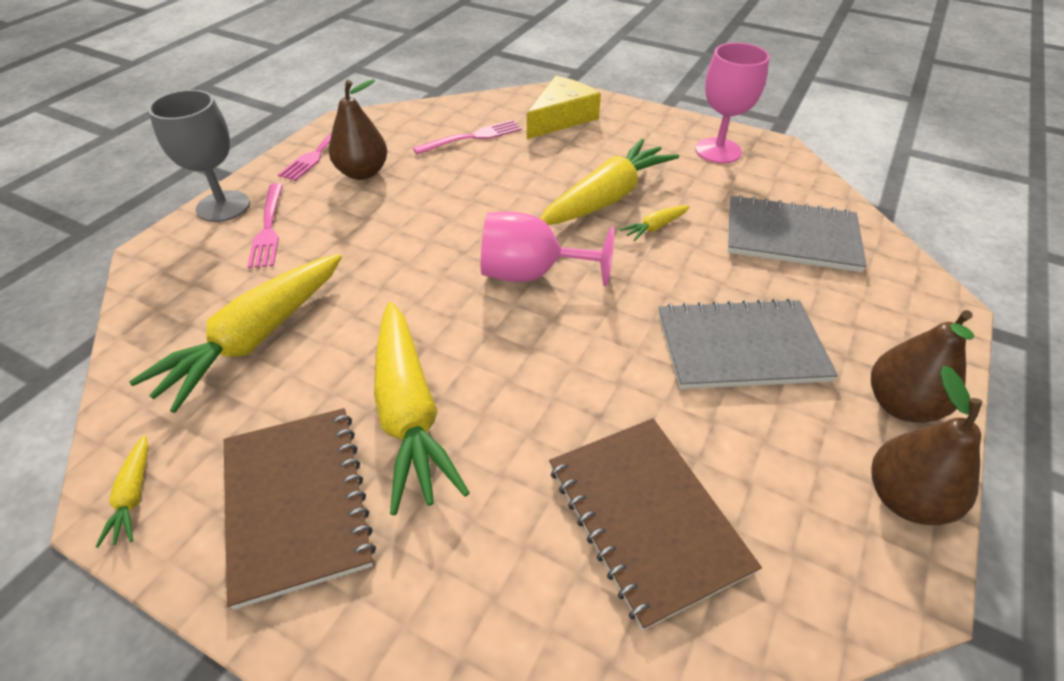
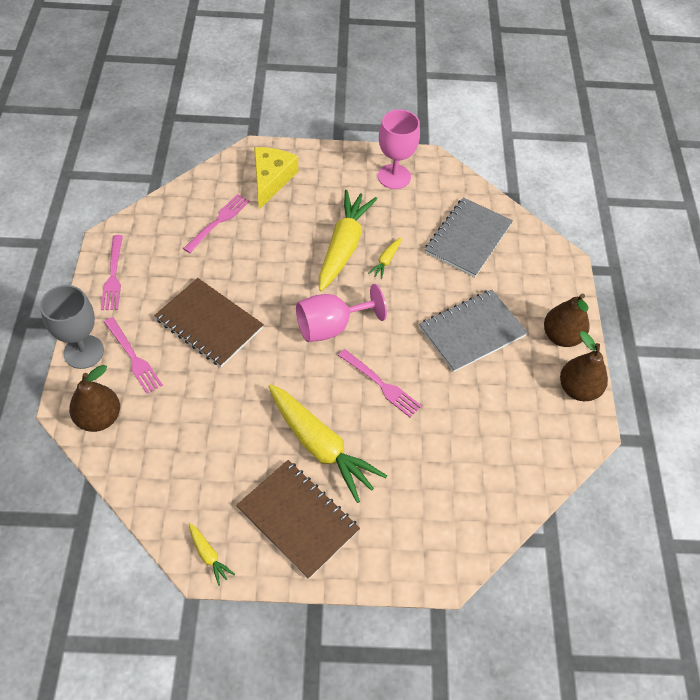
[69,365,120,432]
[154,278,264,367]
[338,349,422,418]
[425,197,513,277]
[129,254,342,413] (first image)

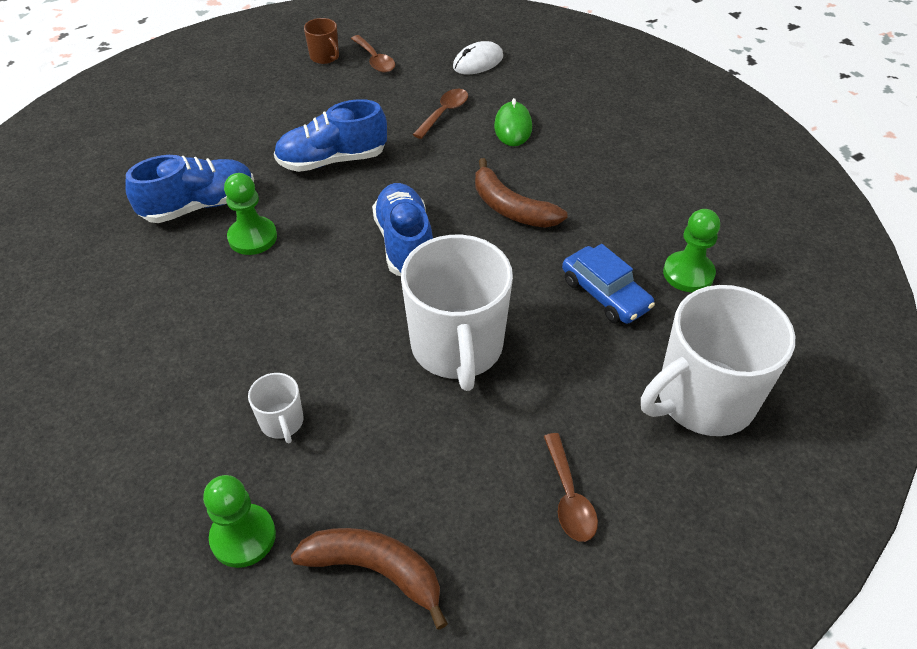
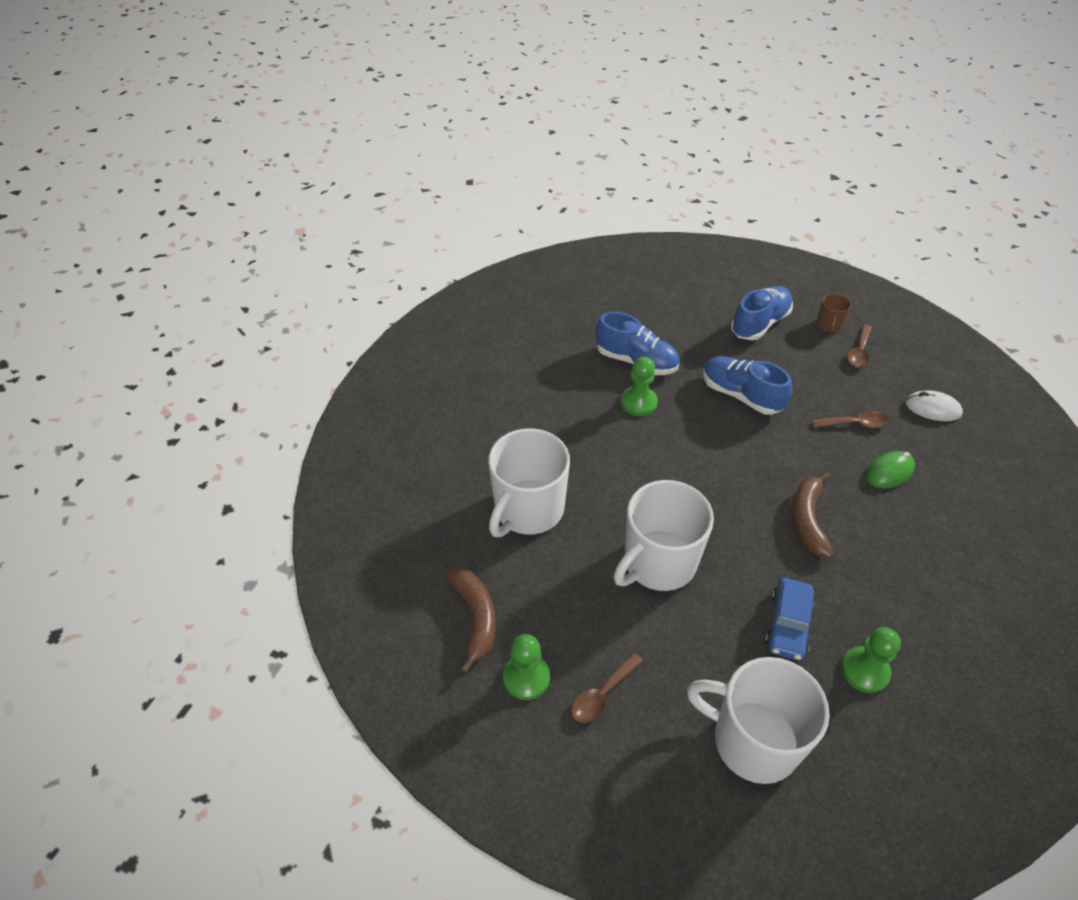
[488,428,570,537]
[503,634,550,700]
[731,286,793,340]

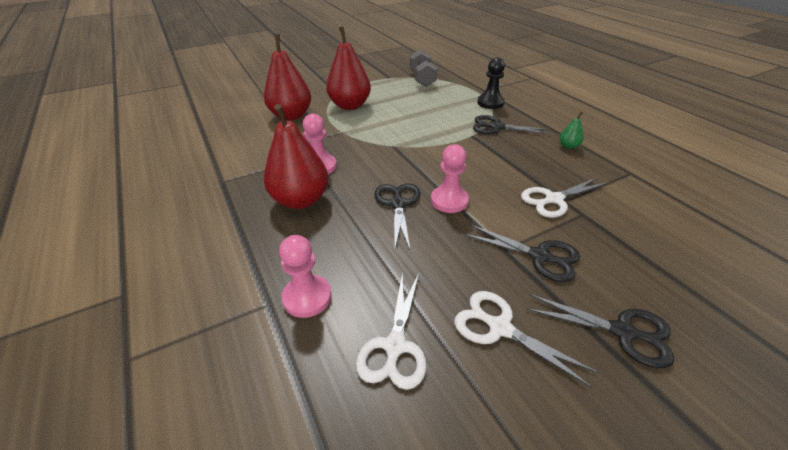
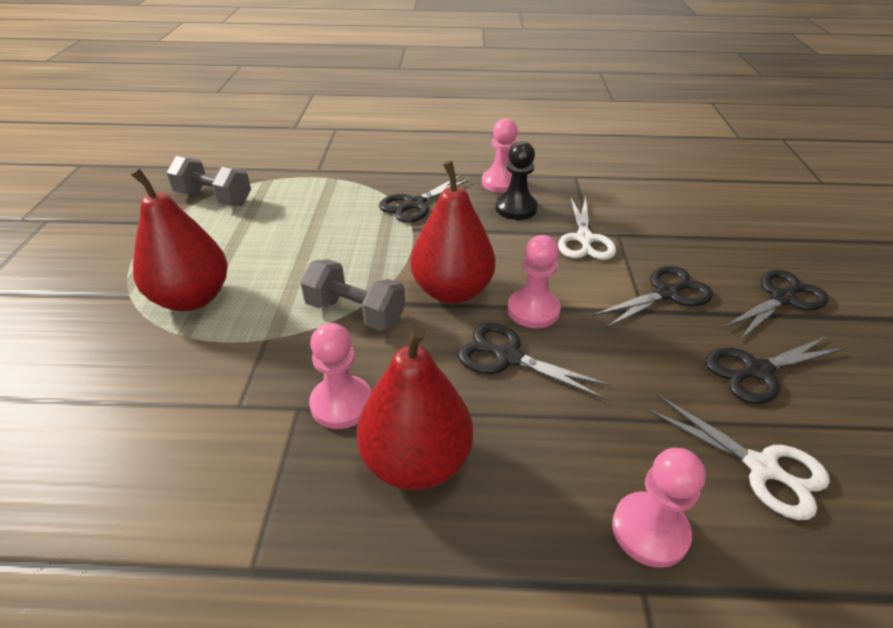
[300,259,405,331]
[411,161,495,303]
[482,118,518,193]
[495,141,538,220]
[705,337,845,404]

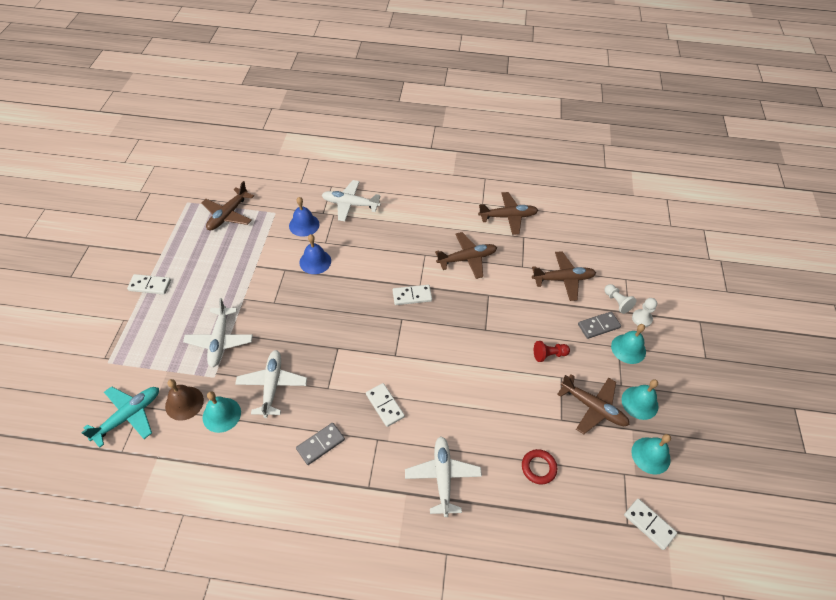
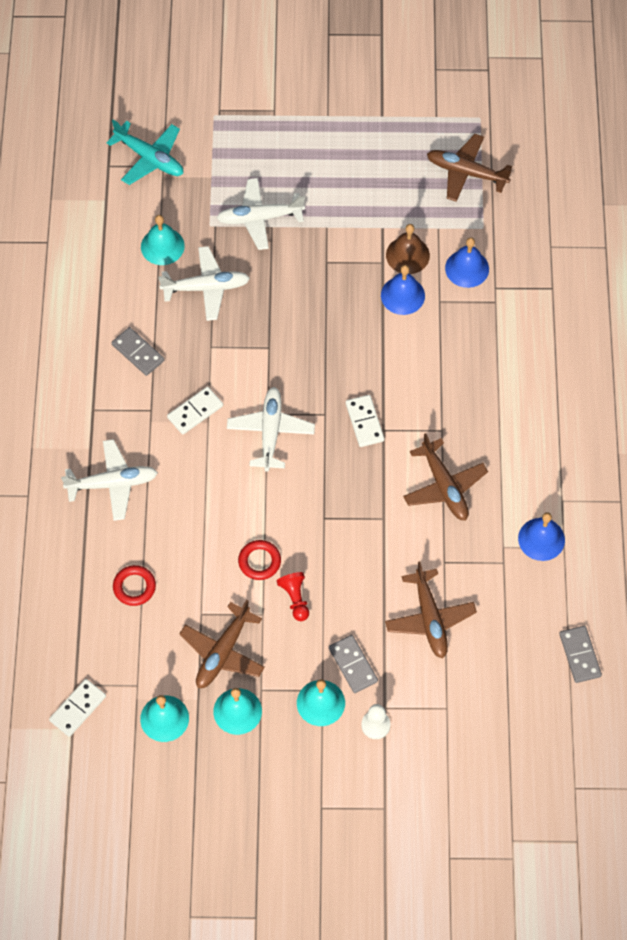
[227,387,315,472]
[238,540,281,580]
[386,224,430,274]
[518,513,565,561]
[559,626,602,683]
[127,274,171,295] (first image)
[604,284,637,314] (first image)

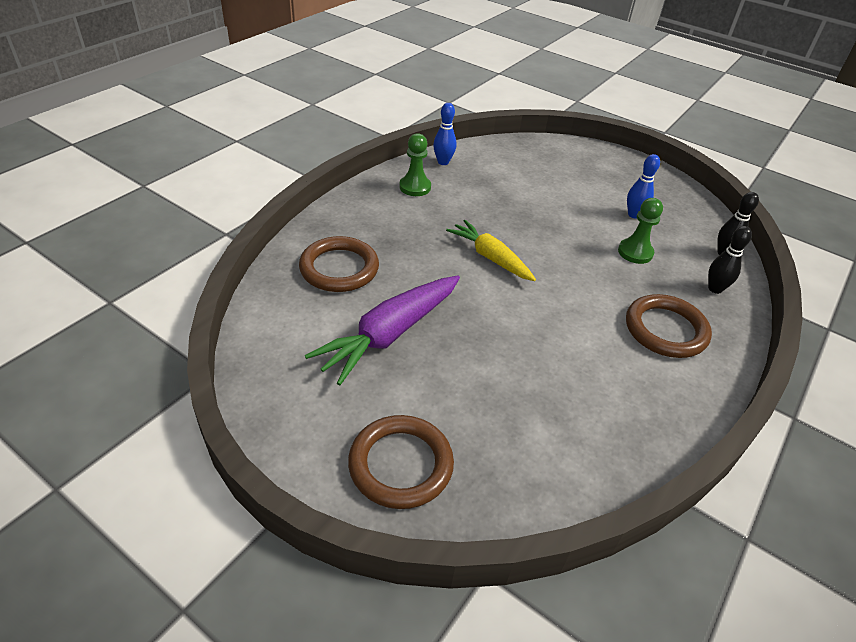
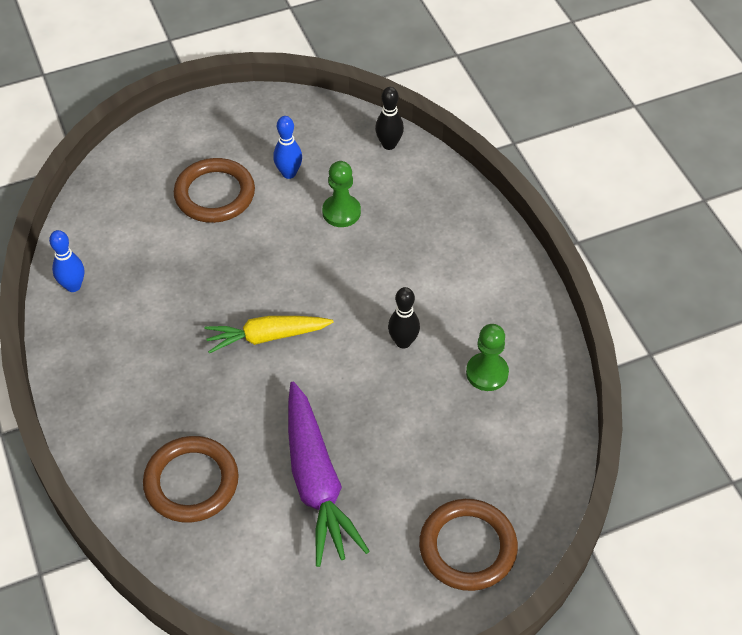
[174,158,255,223]
[388,287,420,349]
[466,324,509,391]

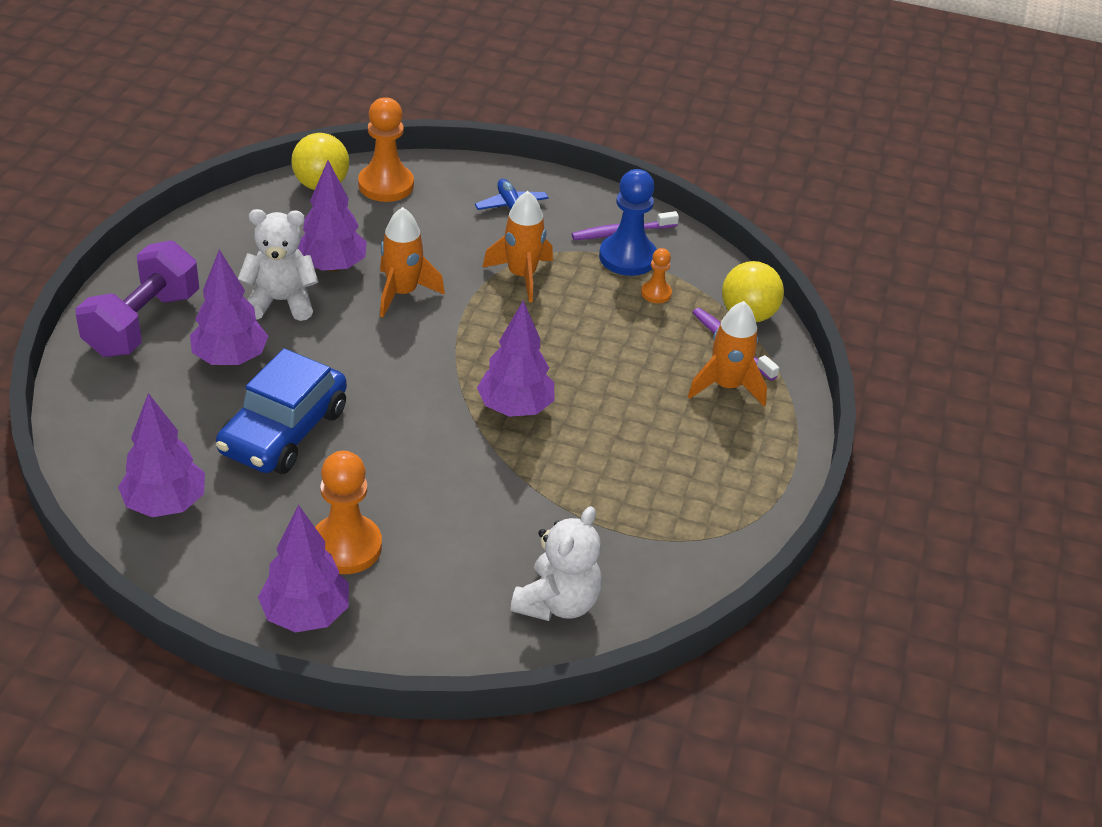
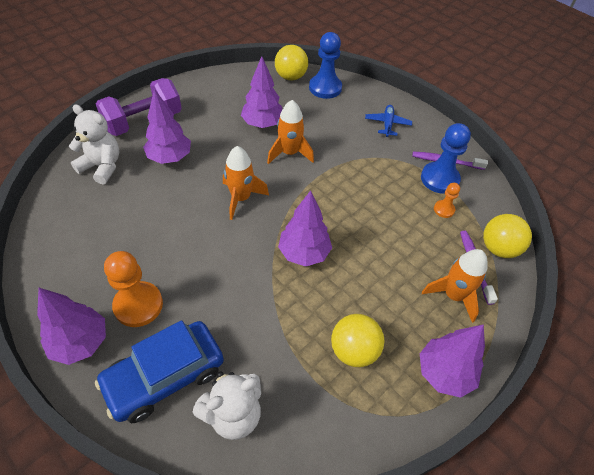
[69,104,120,185]
[95,320,224,423]
[223,146,269,220]
[309,32,342,99]
[331,314,384,367]
[419,324,485,398]

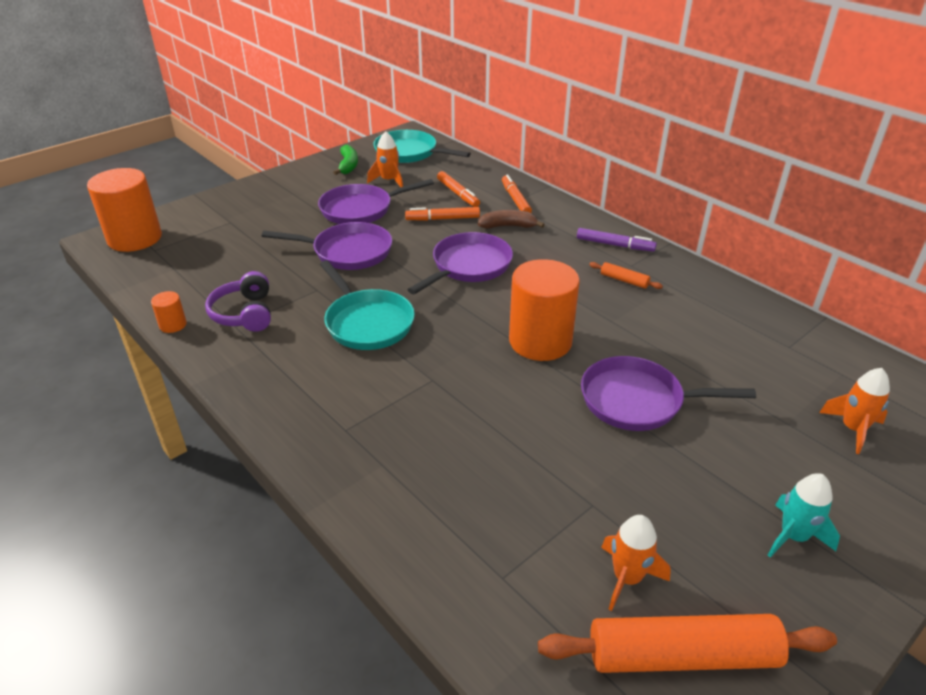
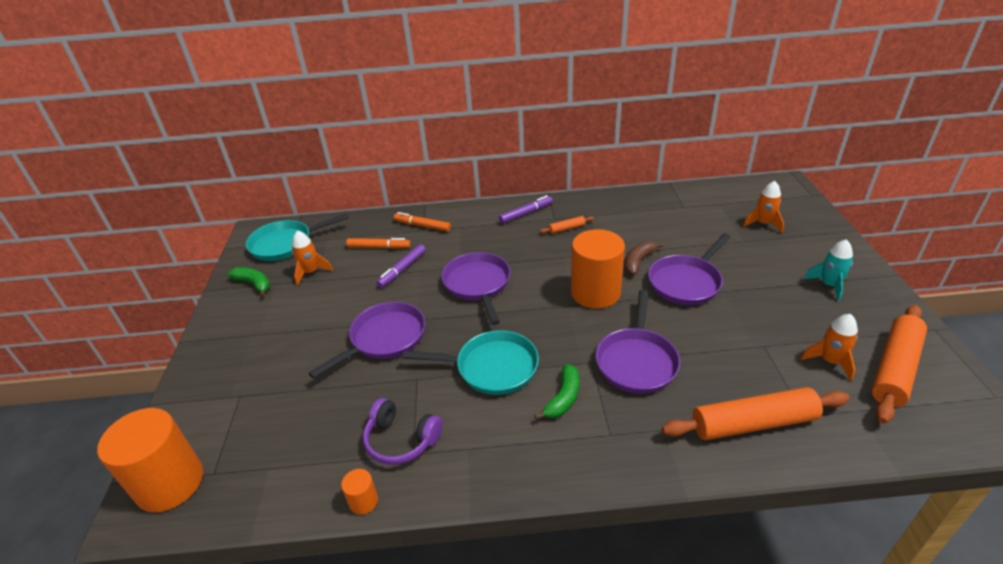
[377,244,426,288]
[534,364,579,420]
[596,290,680,394]
[625,241,664,275]
[662,387,850,440]

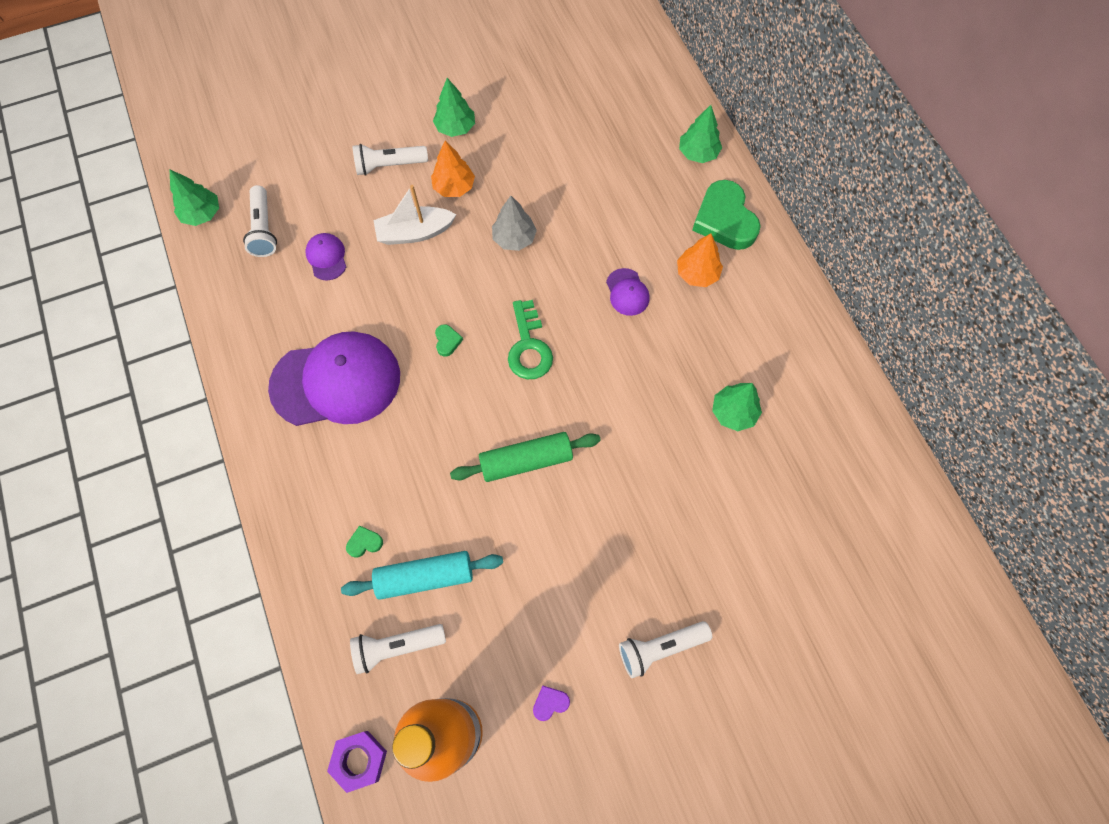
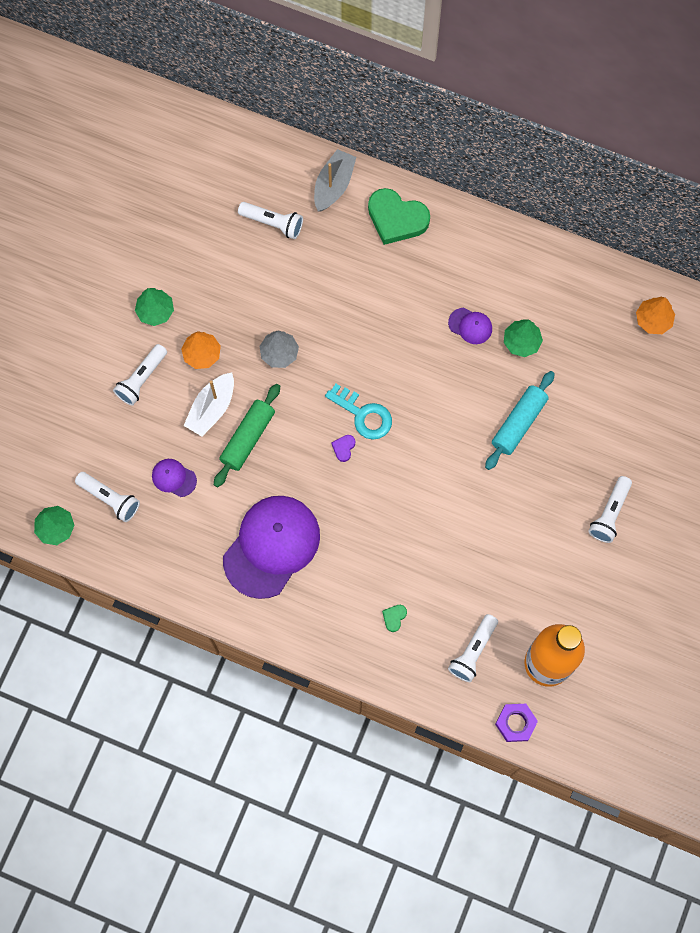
[214,384,280,487]
[238,202,303,239]
[314,149,356,212]
[325,384,392,440]
[331,435,355,462]
[448,308,492,344]
[485,371,555,470]
[636,297,675,334]
[435,324,463,357] (first image)

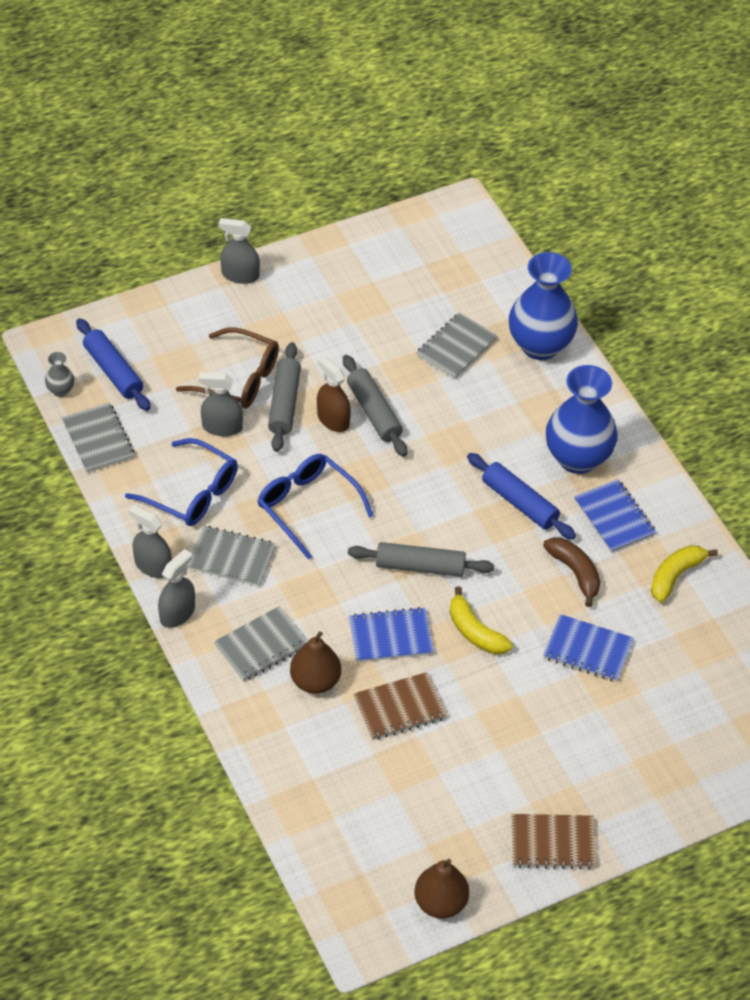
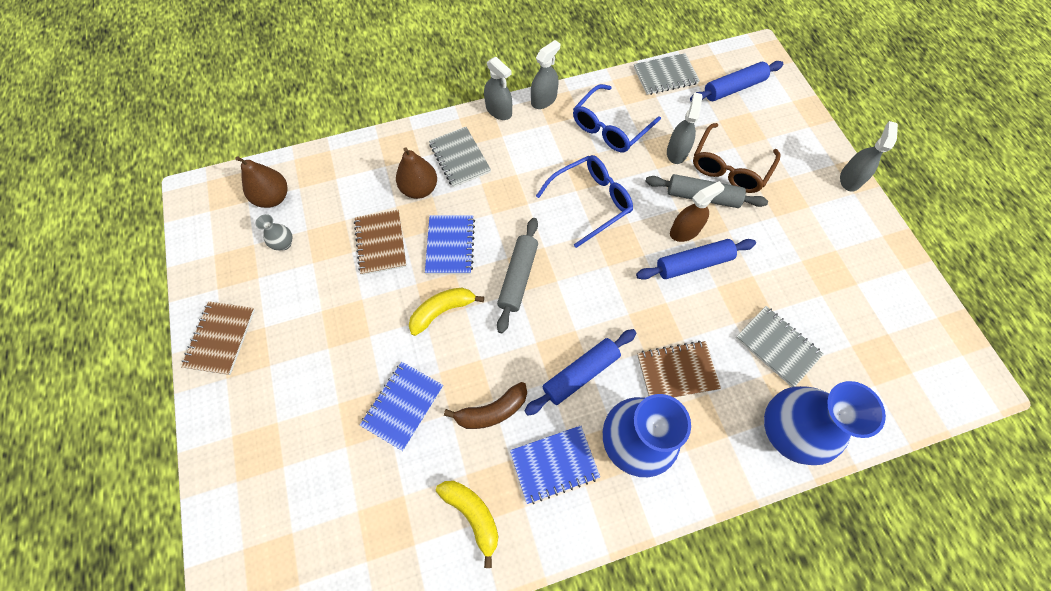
[235,156,288,208]
[256,214,293,250]
[636,239,756,280]
[637,341,721,398]
[187,526,276,587] (first image)

